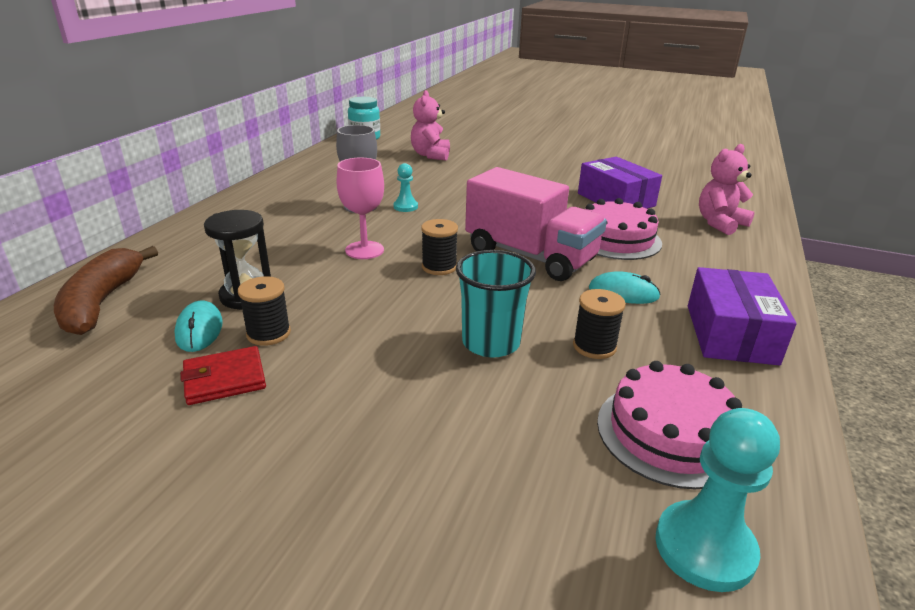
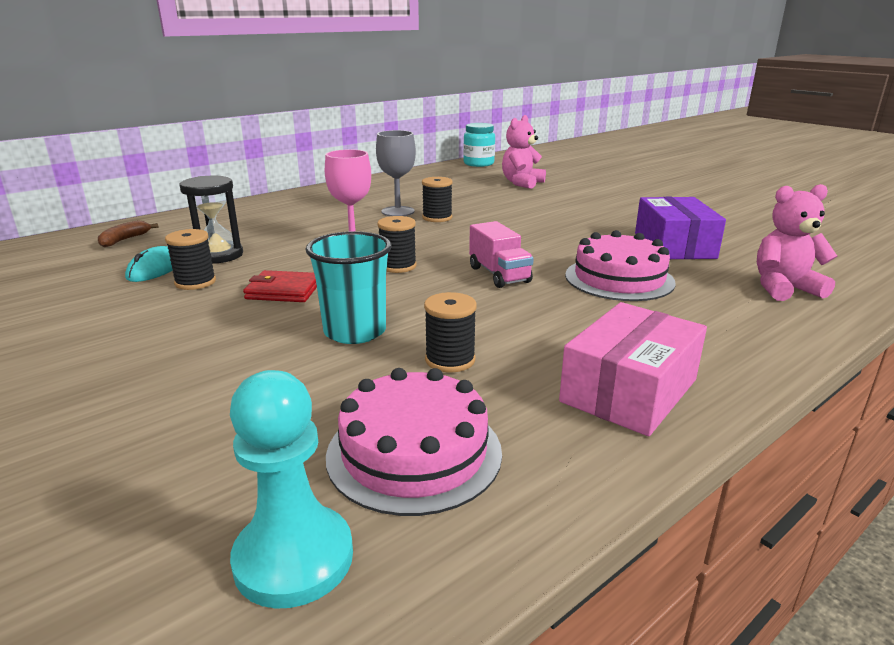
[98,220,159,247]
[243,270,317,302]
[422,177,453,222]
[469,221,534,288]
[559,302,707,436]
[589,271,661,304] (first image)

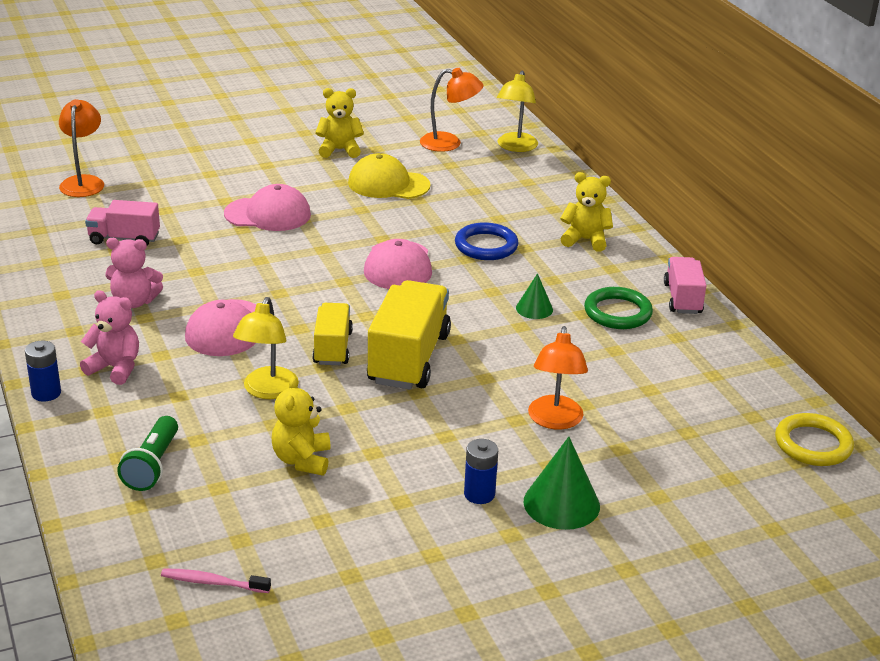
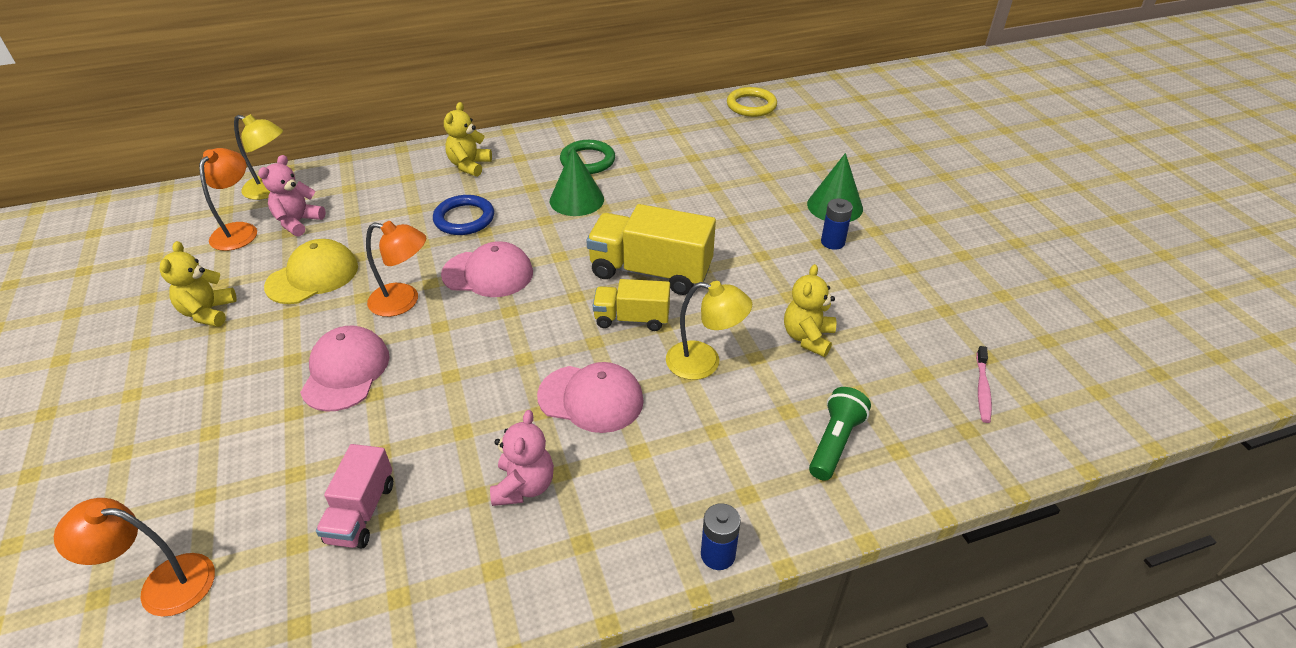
[258,155,326,236]
[264,239,358,304]
[366,221,426,317]
[550,147,604,216]
[784,264,836,357]
[809,387,871,481]
[664,257,706,314] (first image)

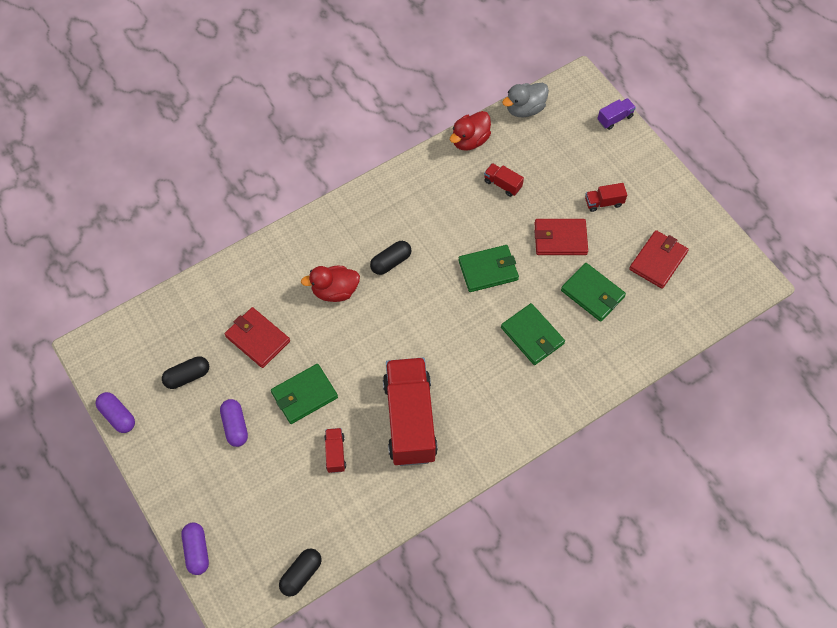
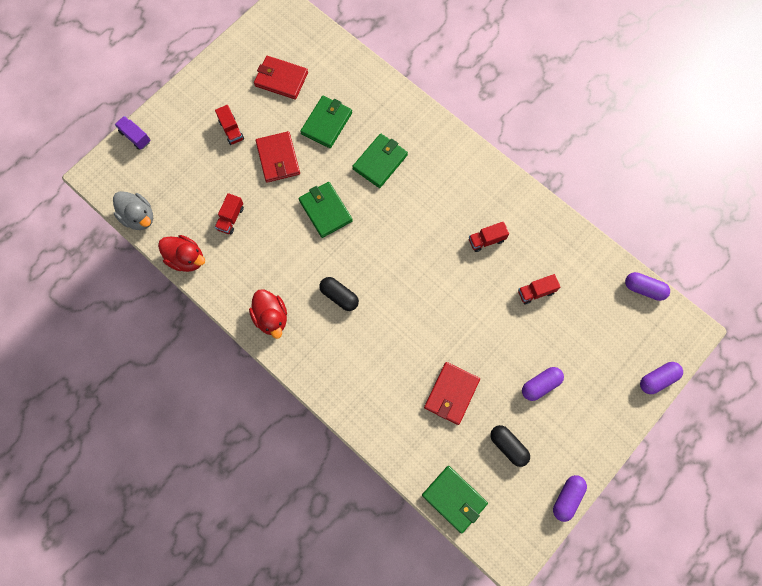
[249,289,287,339]
[422,466,488,534]
[469,221,509,252]
[625,272,670,301]

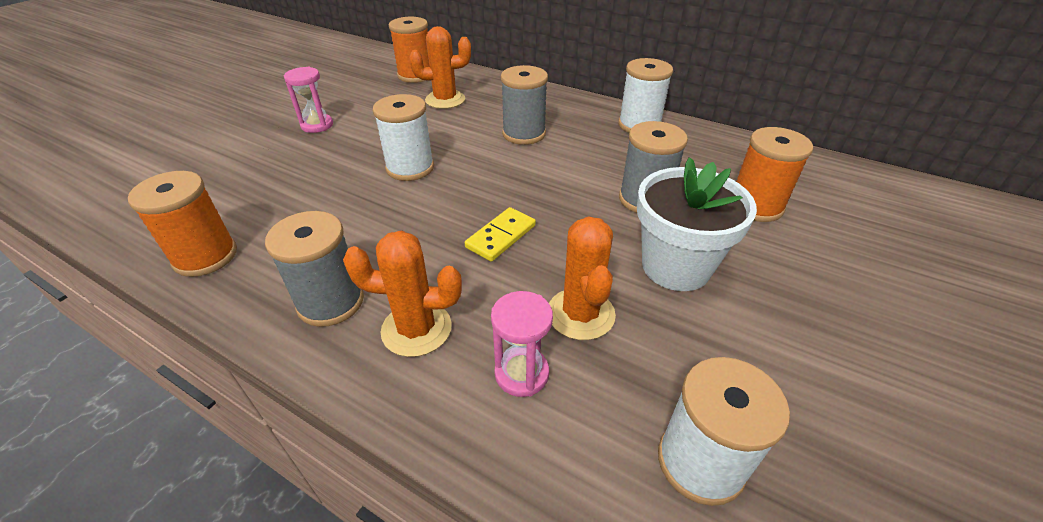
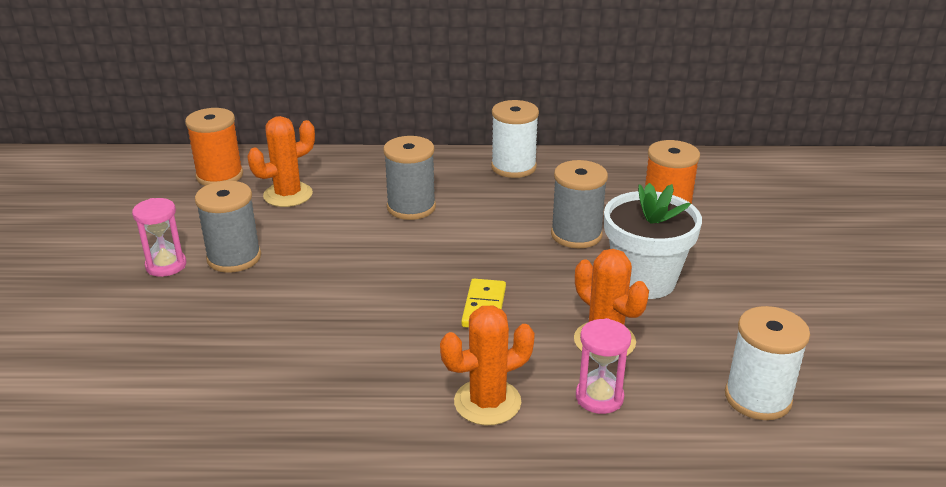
[195,181,261,273]
[128,171,237,277] (first image)
[373,94,434,181] (first image)

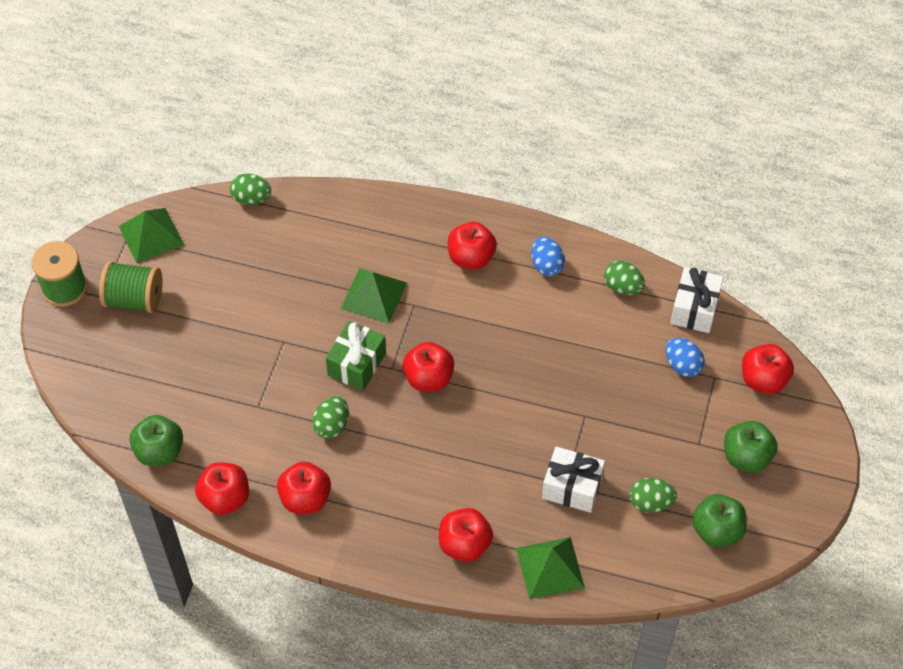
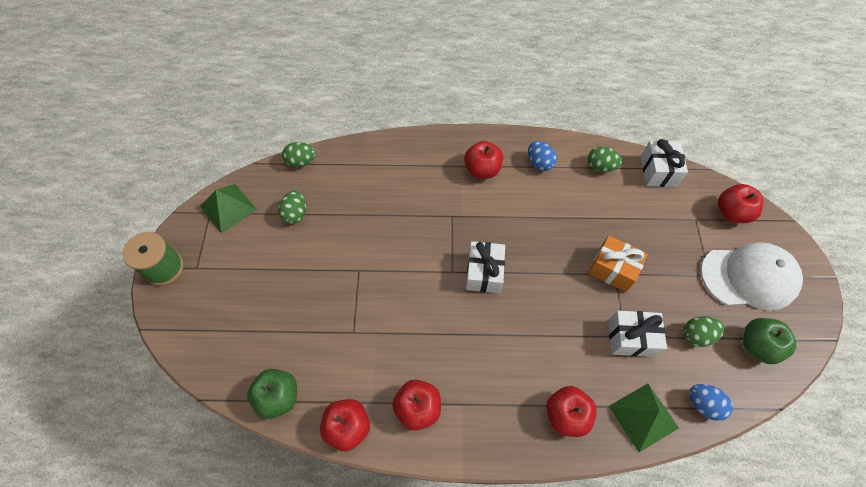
[278,190,306,224]
[466,241,505,293]
[588,236,648,292]
[689,384,733,421]
[701,242,803,311]
[99,261,162,313] (first image)
[326,321,386,391] (first image)
[341,268,407,324] (first image)

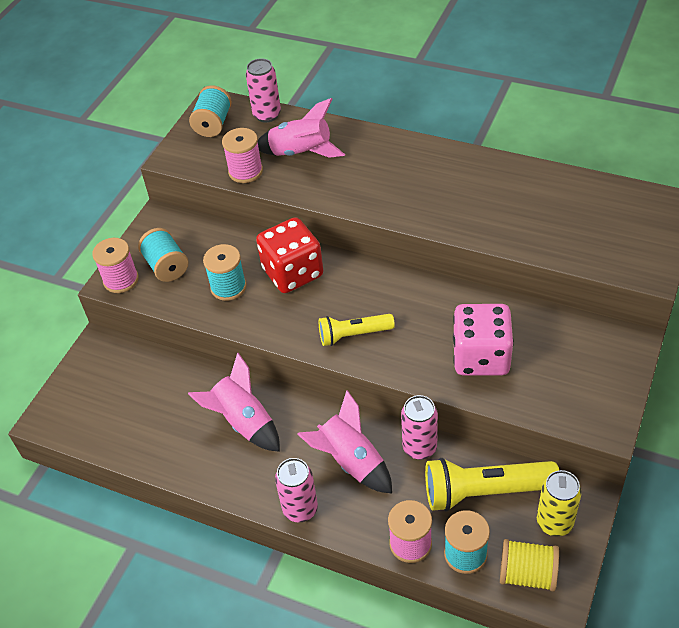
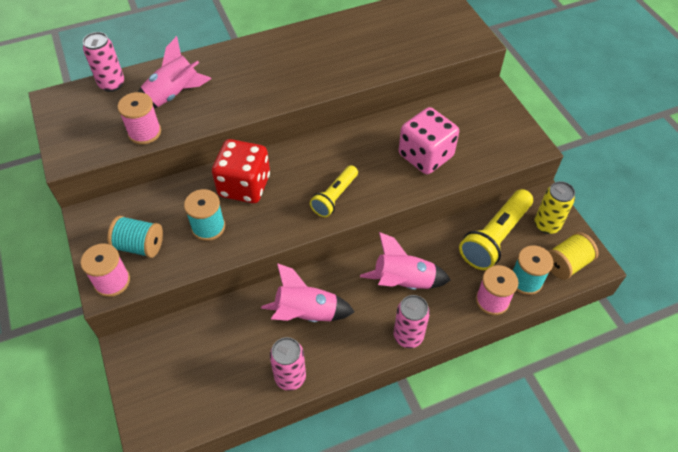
[270,337,306,391]
[189,85,232,137] (first image)

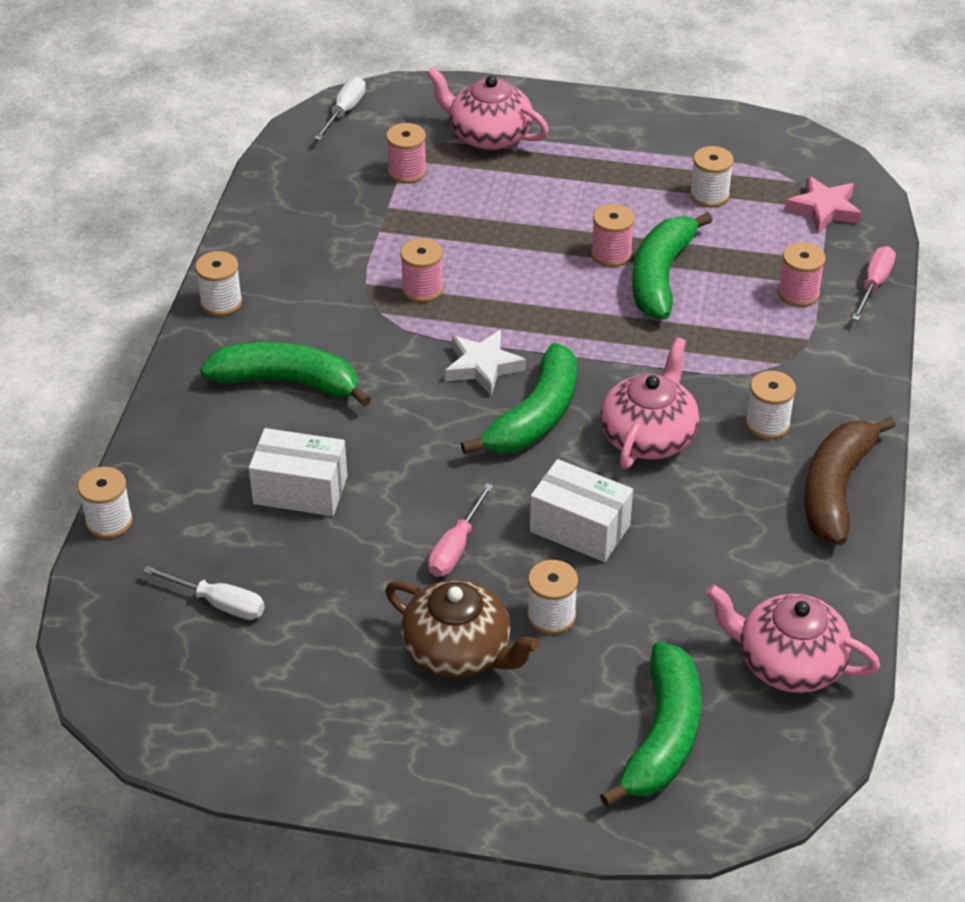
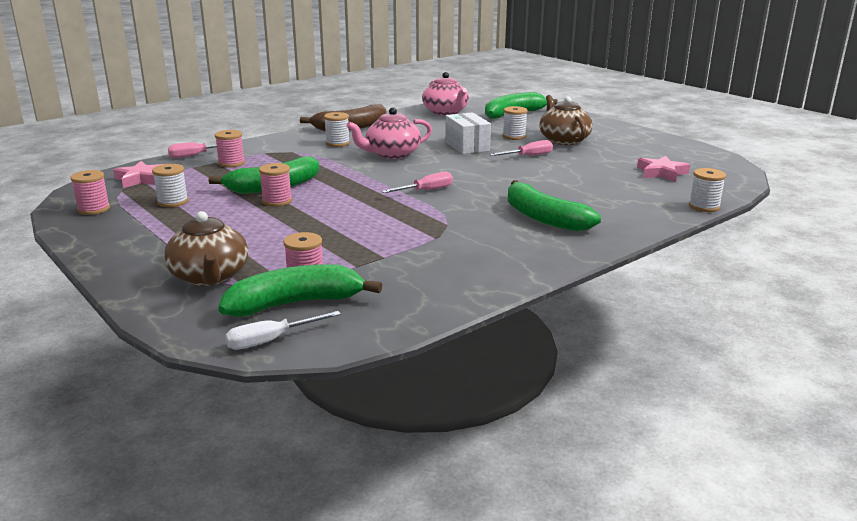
[70,170,110,215]
[164,211,248,286]
[218,264,382,317]
[381,172,453,193]
[637,156,690,182]
[195,251,242,316] (first image)
[249,428,347,516] (first image)

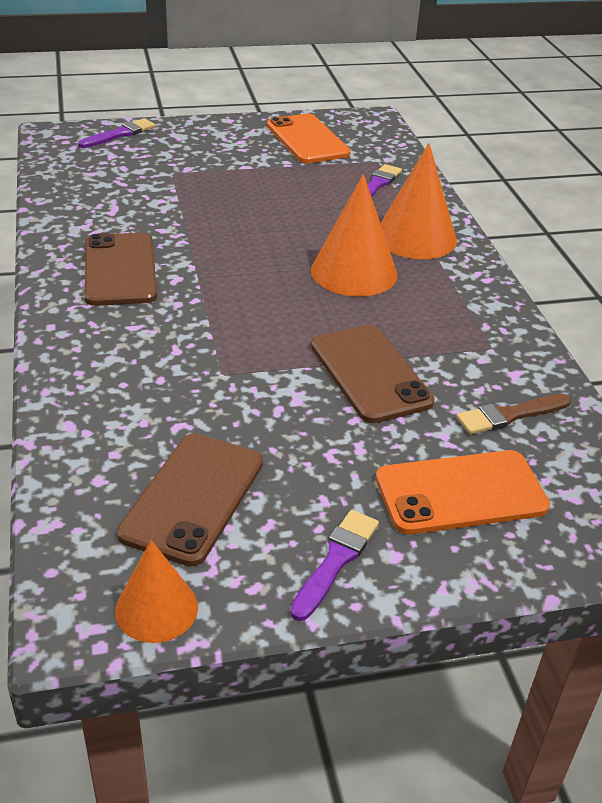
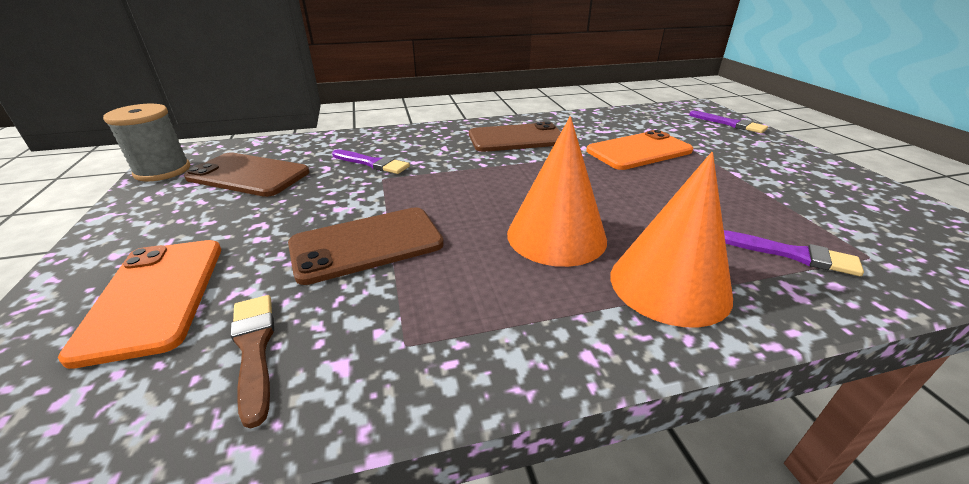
[103,104,190,181]
[332,149,410,174]
[586,130,693,170]

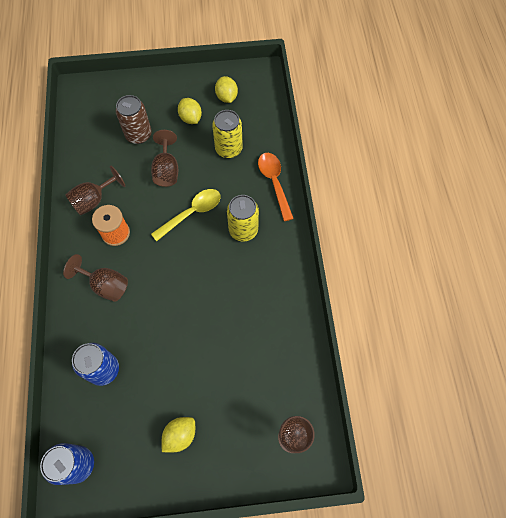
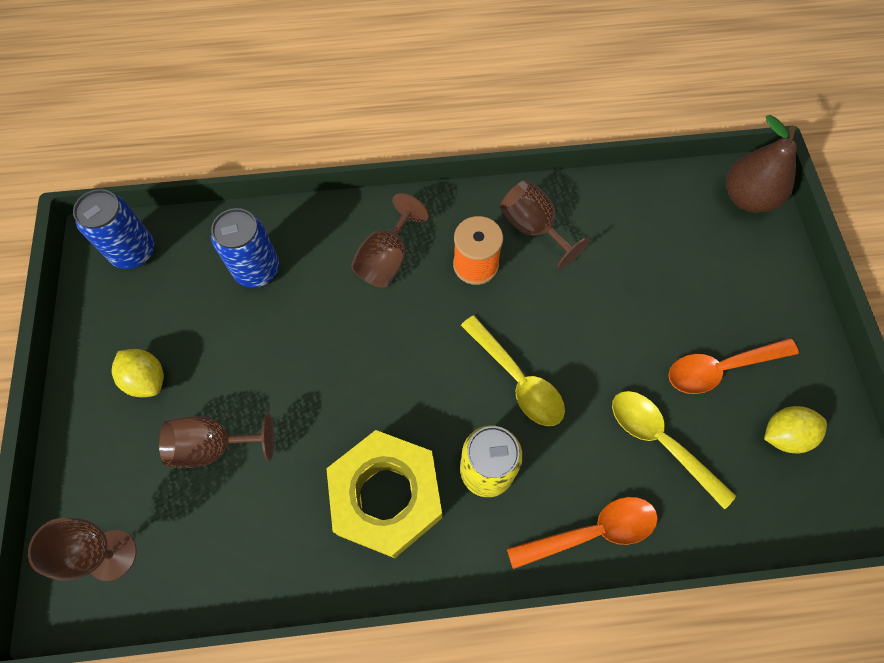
[159,414,274,468]
[326,430,442,558]
[612,391,736,509]
[668,338,799,394]
[726,115,797,213]
[116,95,152,144] (first image)

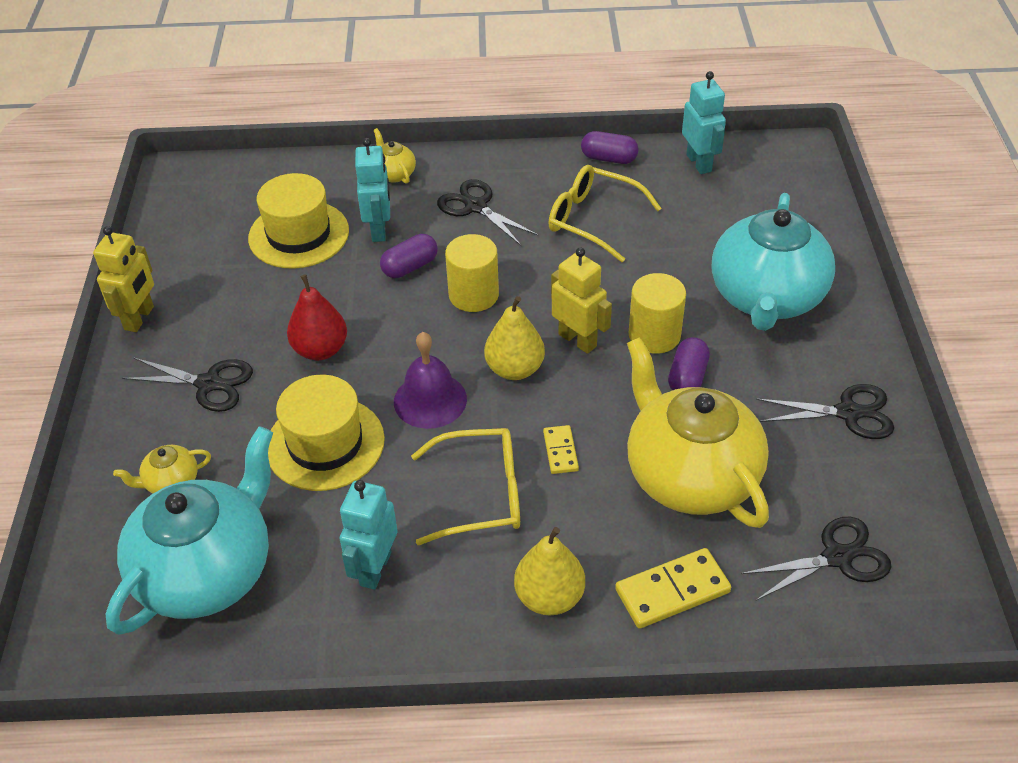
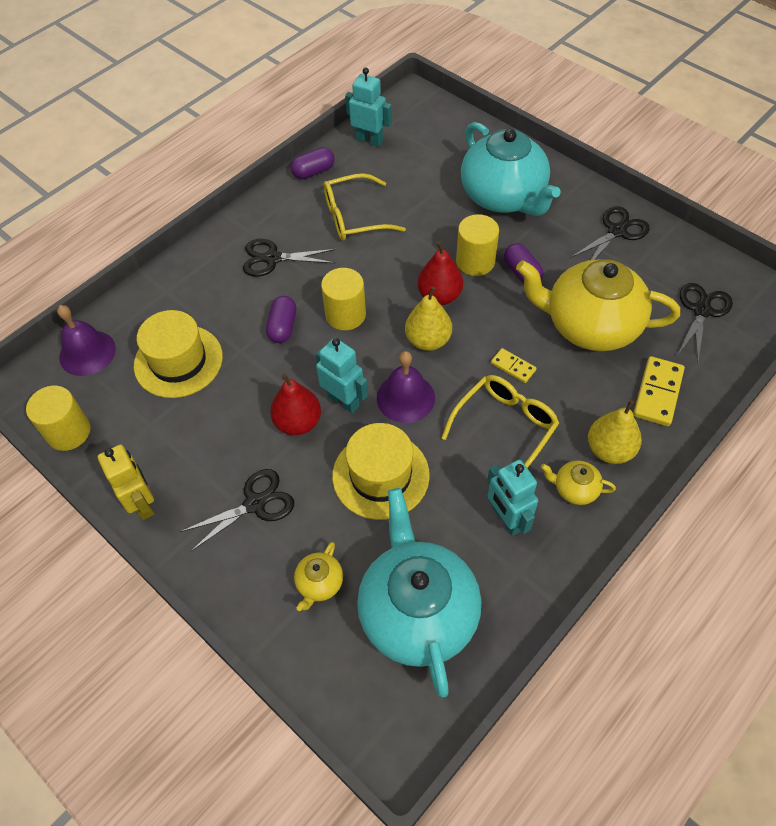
[26,386,90,451]
[57,305,116,376]
[316,338,368,413]
[418,241,463,305]
[541,460,616,505]

